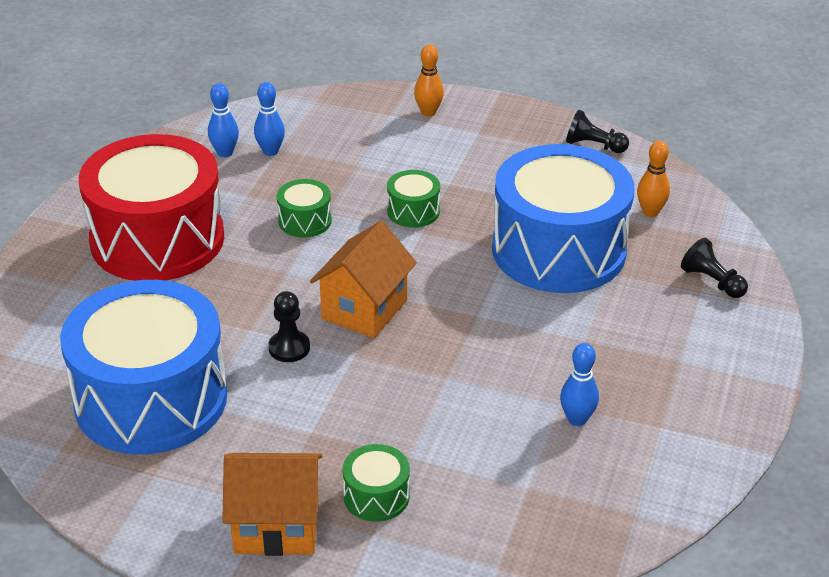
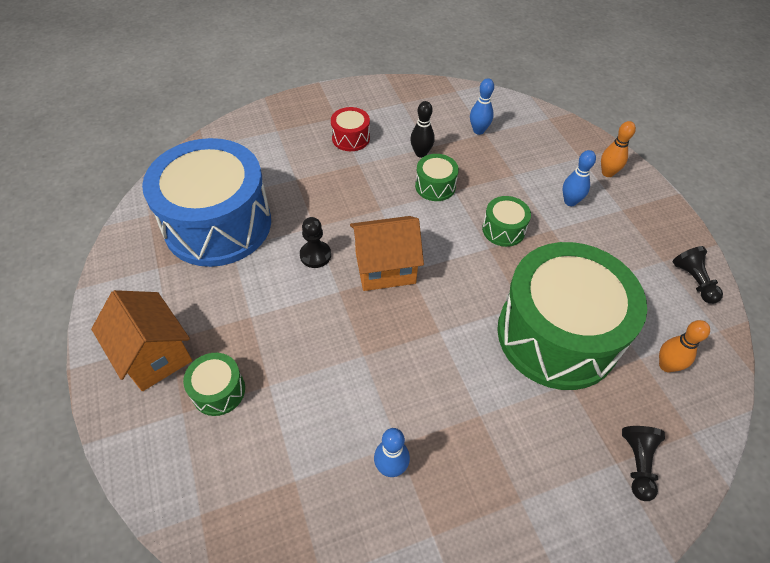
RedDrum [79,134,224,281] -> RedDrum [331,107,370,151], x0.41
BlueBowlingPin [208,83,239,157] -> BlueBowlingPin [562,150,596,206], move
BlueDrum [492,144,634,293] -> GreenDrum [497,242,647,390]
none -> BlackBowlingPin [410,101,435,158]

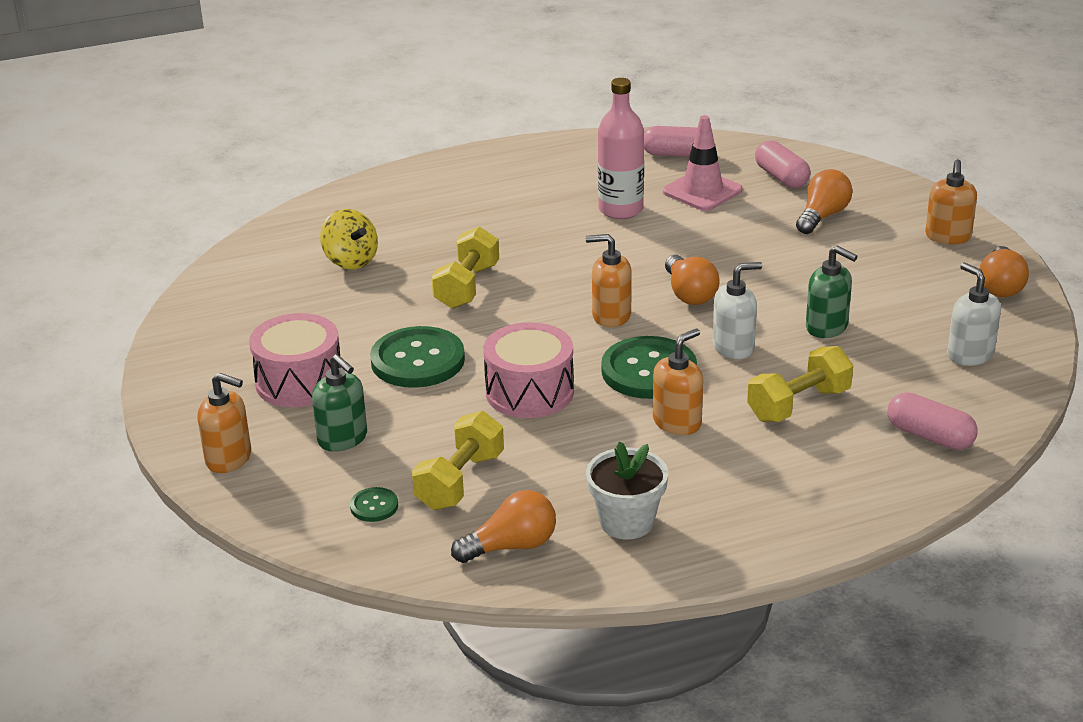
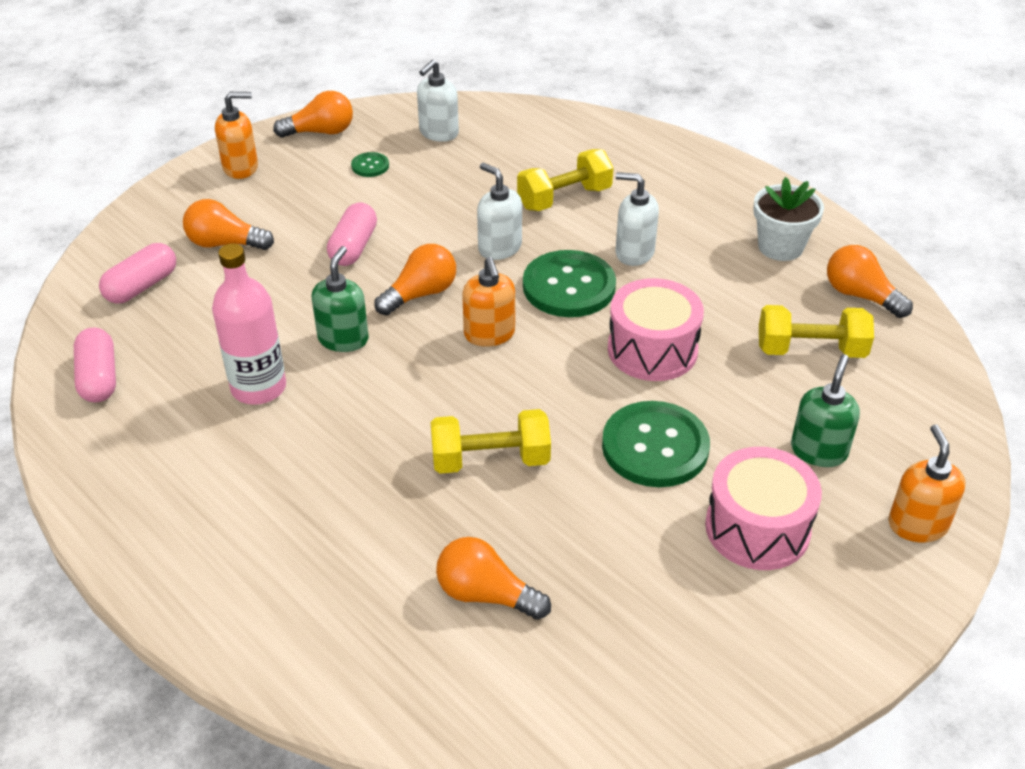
YellowSpinningTop [320,209,378,269] -> OrangeLightBulb [436,537,551,620]
GreenButton [350,487,398,522] -> GreenButton [351,152,389,177], move
OrangeSoapDispenser [653,328,703,435] -> WhiteSoapDispenser [615,172,659,266]
PinkTrafficCone [663,115,742,211] -> none
YellowDumbbell [747,346,853,422] -> YellowDumbbell [517,149,614,211], 60 degrees counterclockwise
GreenSoapDispenser [806,245,858,338] -> GreenSoapDispenser [312,246,369,352], move
PinkCapsule [888,392,977,450] -> PinkCapsule [327,203,377,266], move

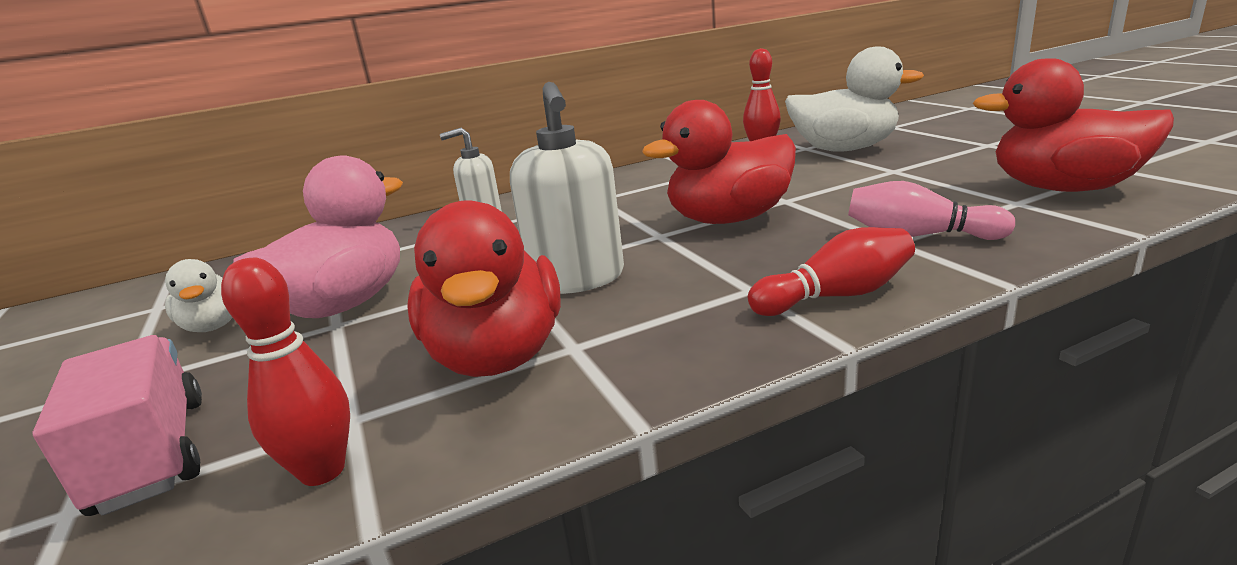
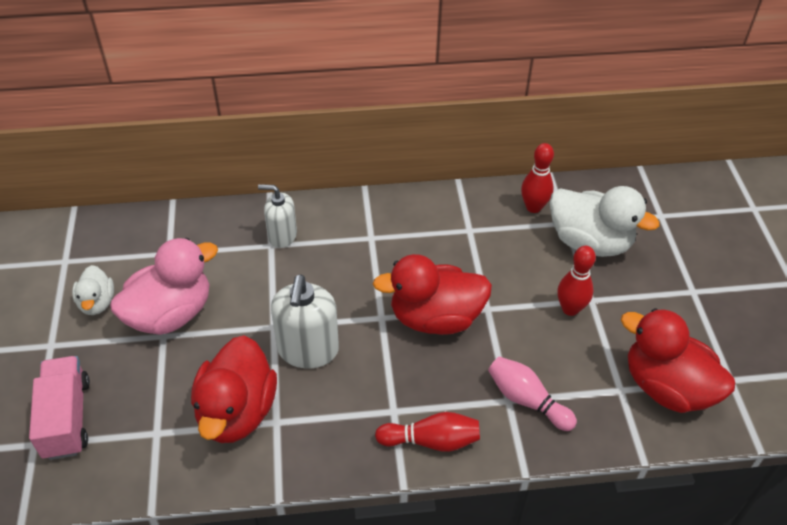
RedBowlingPin [221,258,350,486] -> RedBowlingPin [557,246,596,316], move

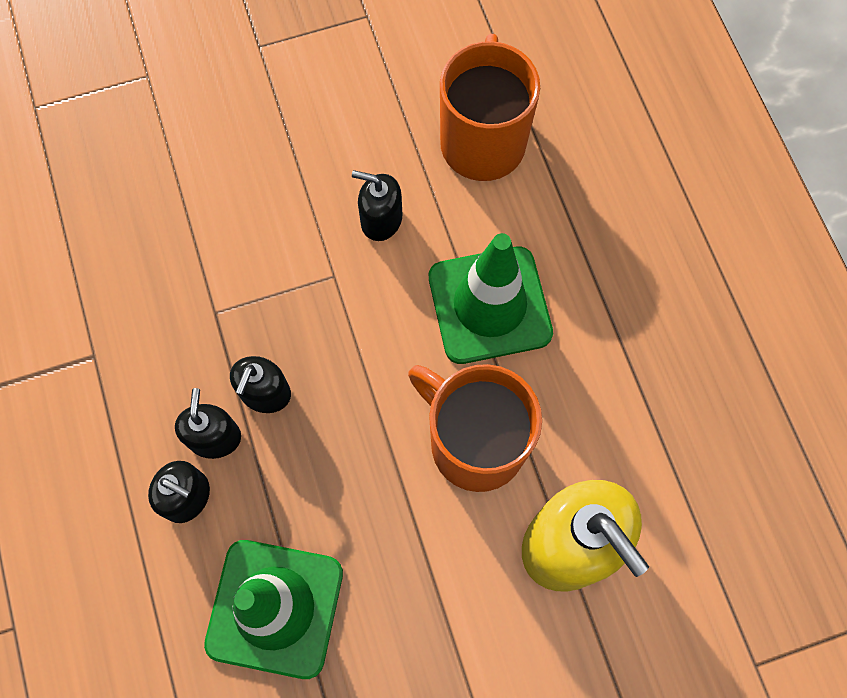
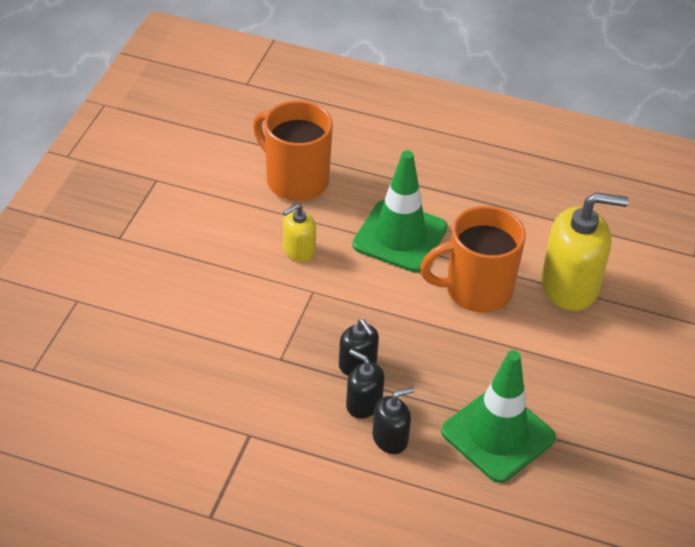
BlackSoapDispenser [352,170,402,241] -> YellowSoapDispenser [283,203,316,262]

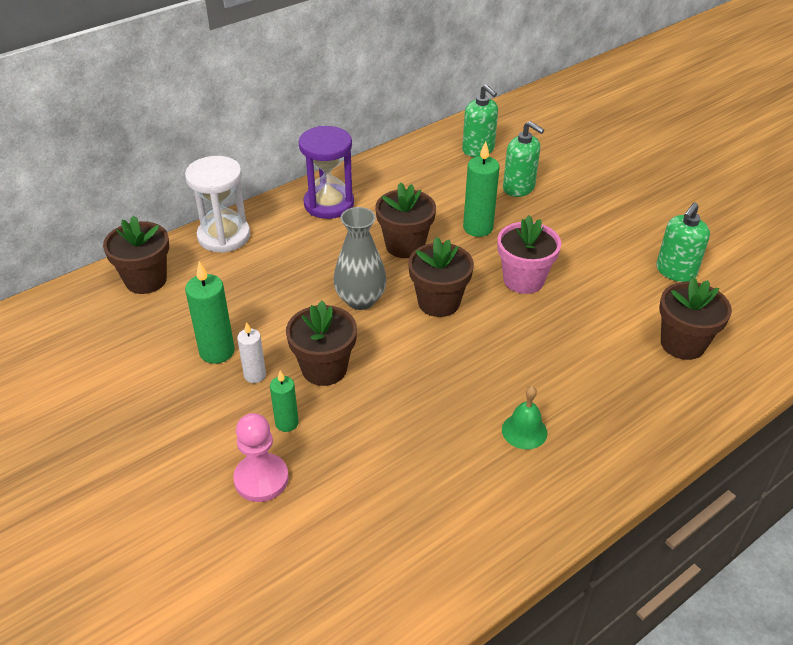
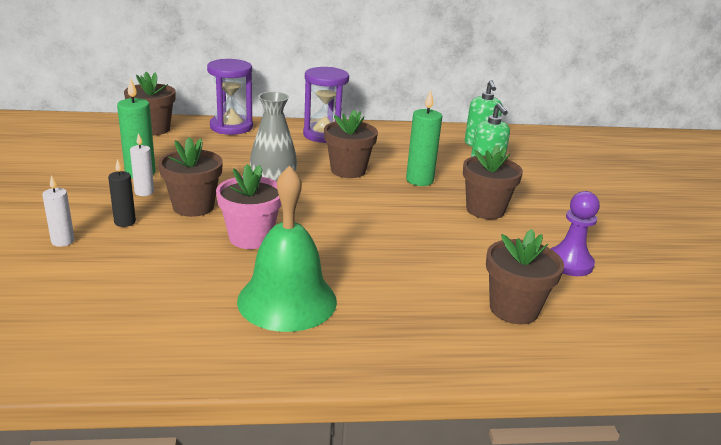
WhiteHourglass [185,156,250,253] -> PurpleHourglass [207,59,253,135]
PinkPawn [233,413,289,502] -> WhiteCandle [42,175,75,247]
GreenCandle [270,371,299,432] -> BlackCandle [108,159,136,227]
BrownFlowerPot [408,237,474,317] -> BrownFlowerPot [463,145,523,219], move
PinkFlowerPot [498,215,561,294] -> PinkFlowerPot [216,164,282,249], move
GreenBell [502,386,547,449] -> GreenBell [237,165,337,332], x2.12
GreenSoapDispenser [656,202,710,282] -> PurplePawn [551,191,600,276]

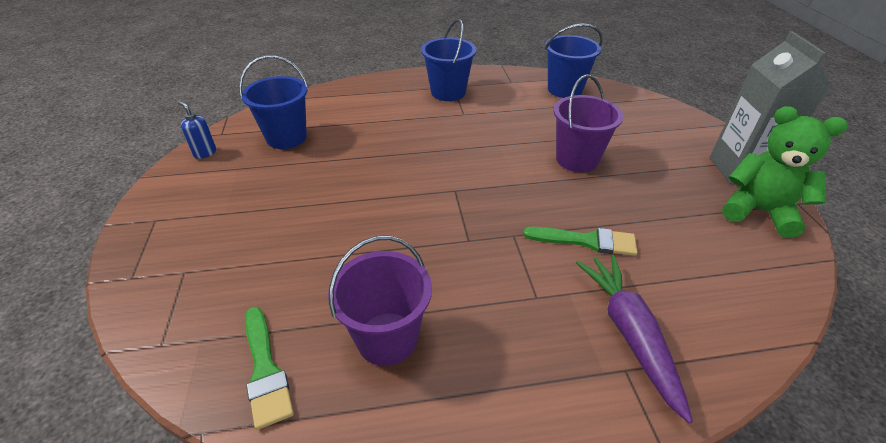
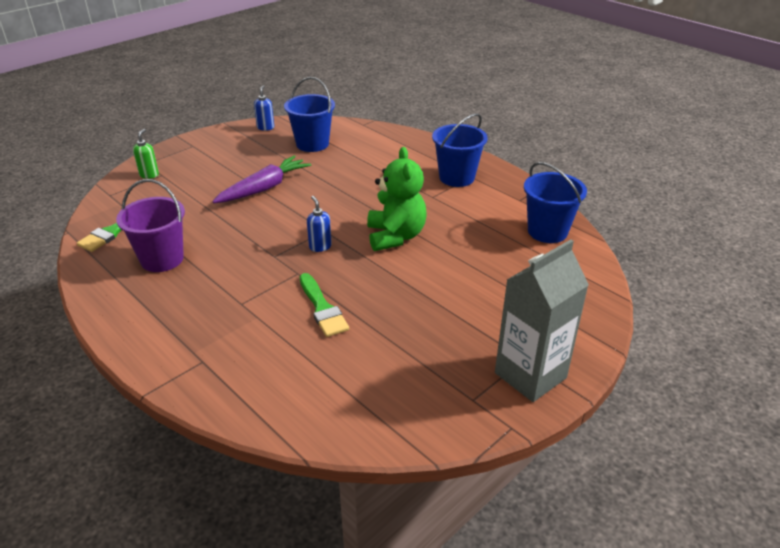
PurpleBucket [554,74,624,172] -> none
PurpleCarrot [576,255,693,423] -> PurpleCarrot [212,155,311,203], move
GreenTeddyBear [722,106,847,238] -> GreenTeddyBear [367,147,426,251], move
none -> GreenSoapDispenser [133,129,159,179]
none -> BlueSoapDispenser [307,196,332,252]

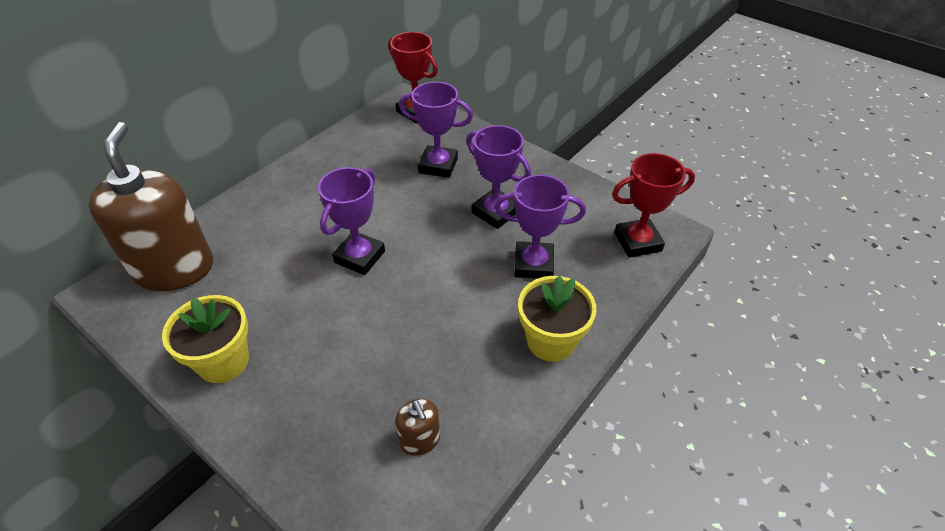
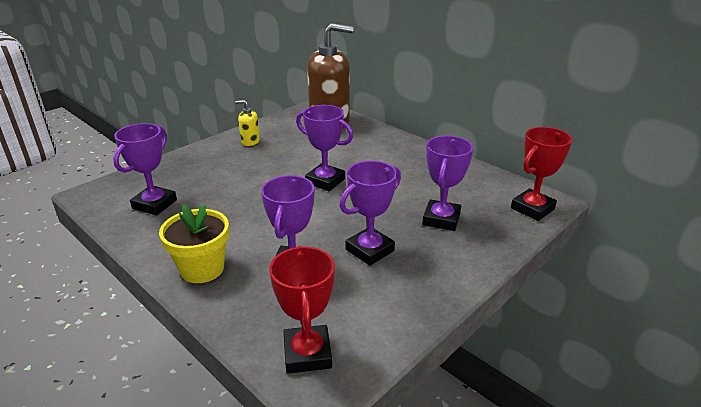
YellowFlowerPot [162,295,249,383] -> YellowSoapDispenser [235,100,260,146]
BrownSoapDispenser [395,399,440,456] -> PurpleTrophy [113,123,177,216]

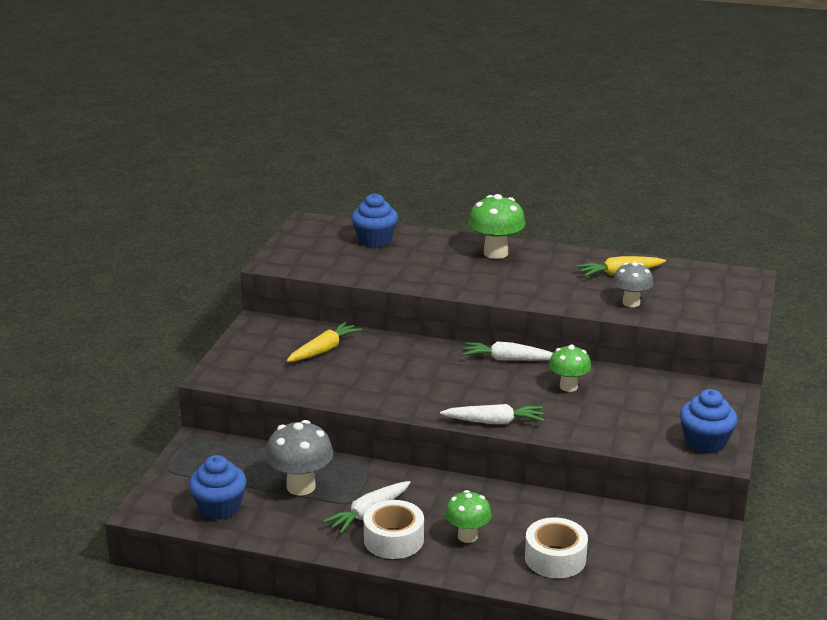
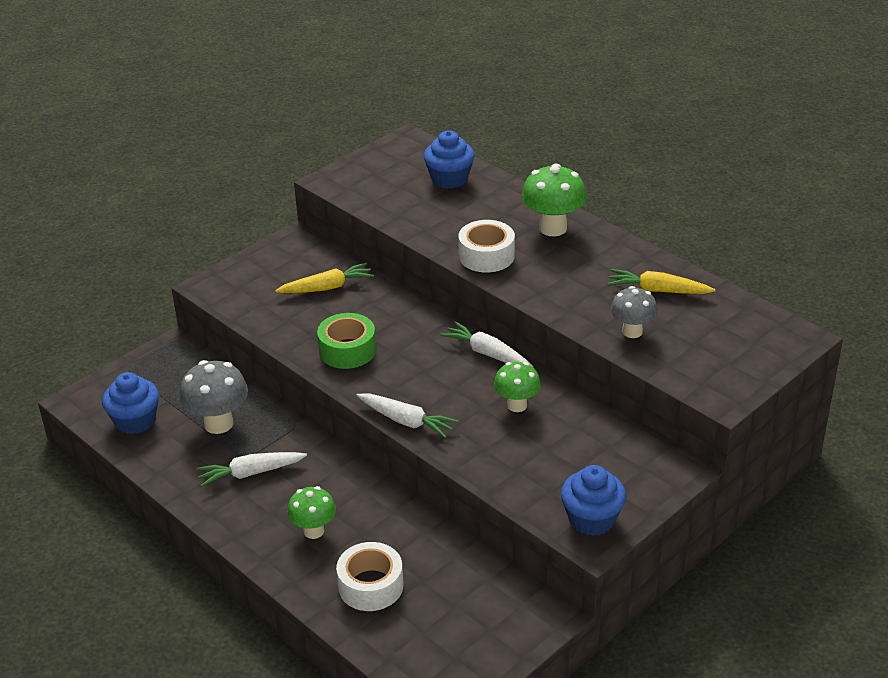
WhiteTape [363,500,424,559] -> WhiteTape [458,220,515,273], move
none -> GreenTape [317,313,376,369]

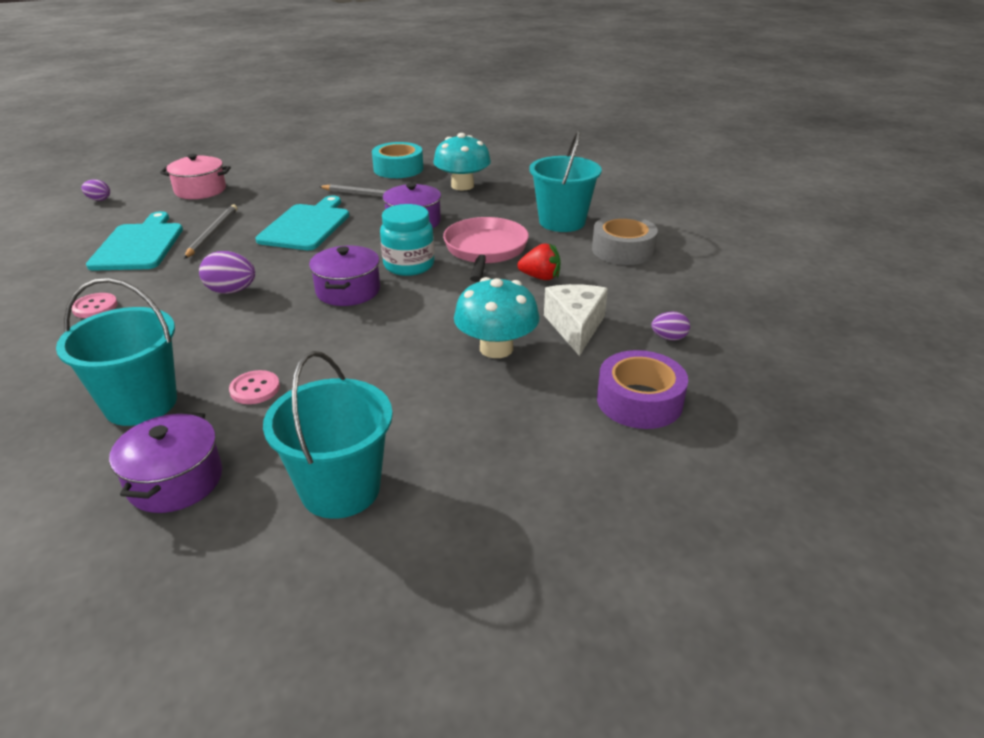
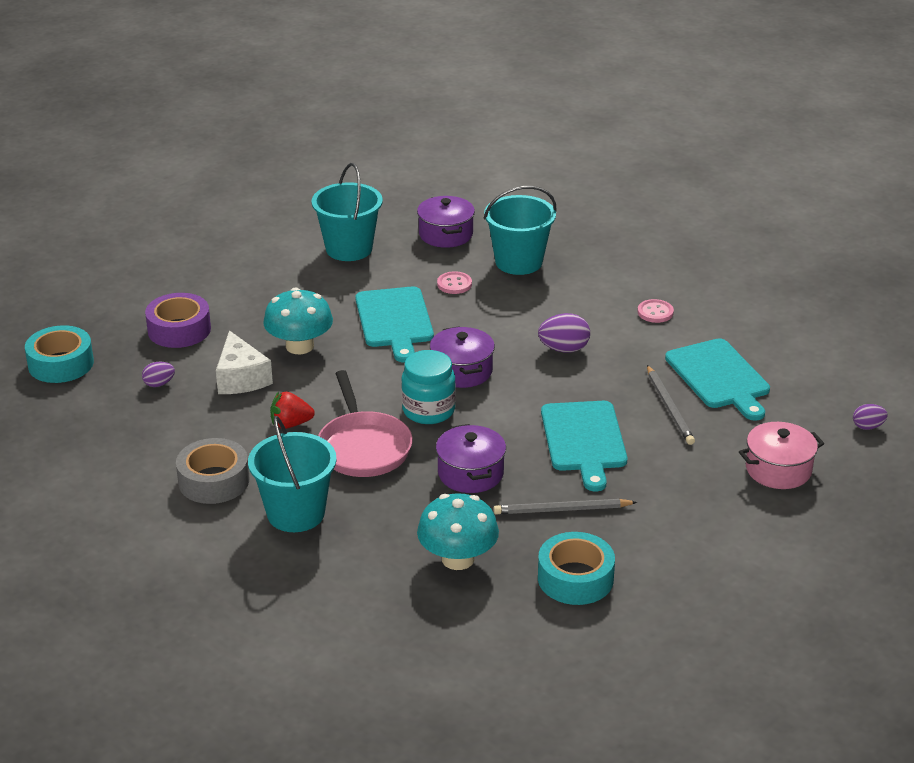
none -> TurquoiseTape [25,325,94,383]
none -> TurquoiseCuttingBoard [355,286,434,362]

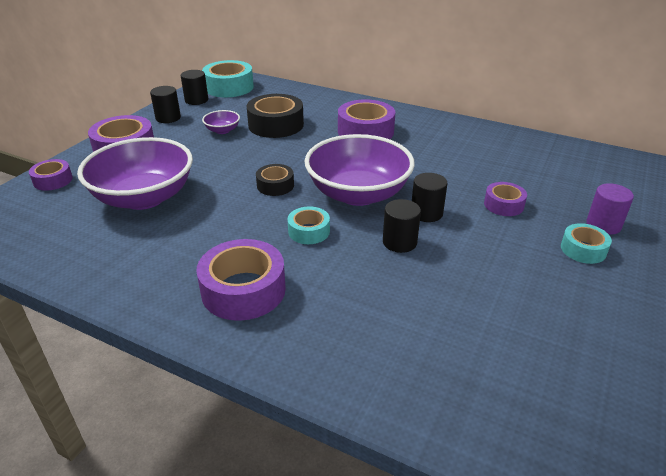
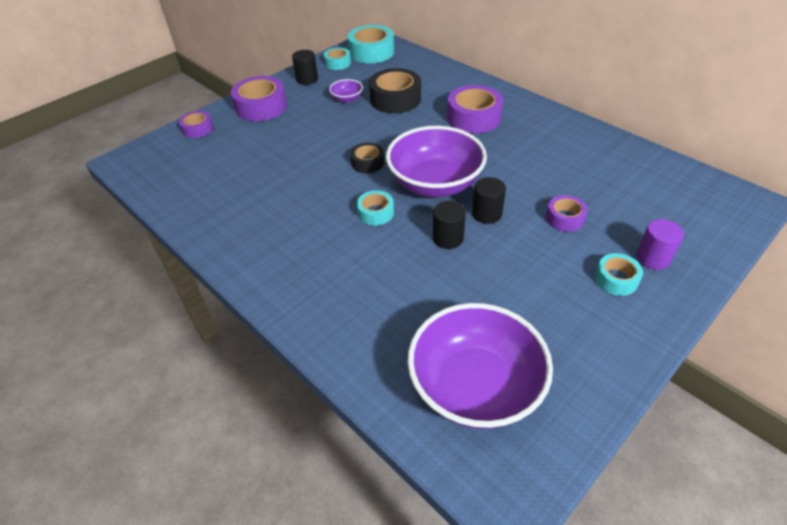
PurpleBowl [77,137,193,210] -> PurpleBowl [407,303,553,429], move
BlackCylinder [181,70,208,105] -> TurquoiseTape [324,47,351,70]
PurpleTape [196,239,286,321] -> none

